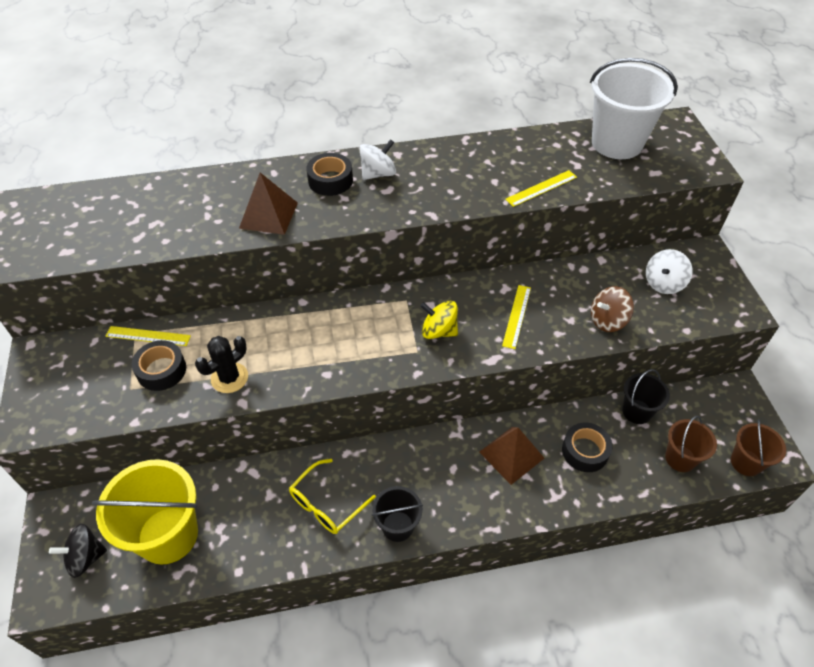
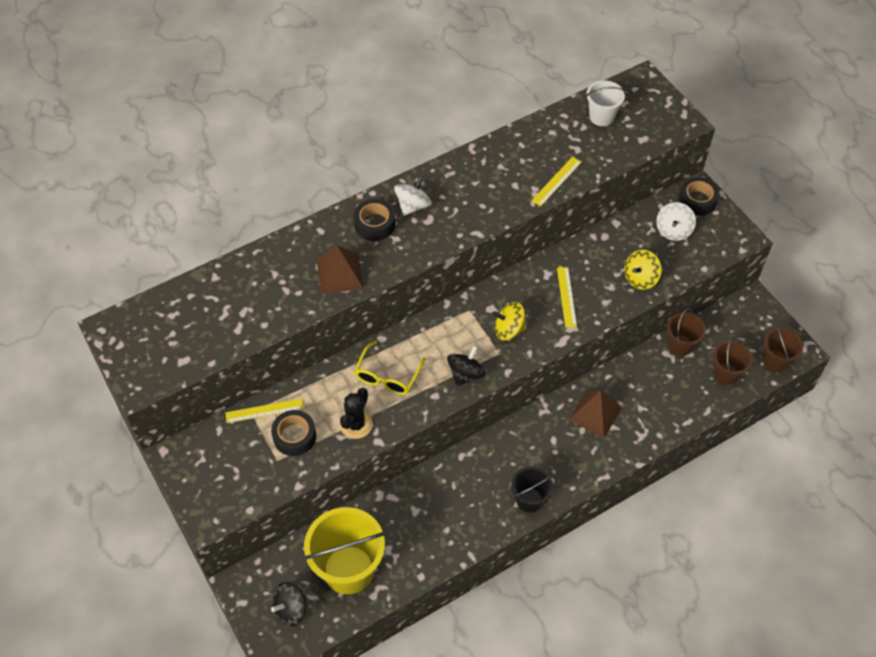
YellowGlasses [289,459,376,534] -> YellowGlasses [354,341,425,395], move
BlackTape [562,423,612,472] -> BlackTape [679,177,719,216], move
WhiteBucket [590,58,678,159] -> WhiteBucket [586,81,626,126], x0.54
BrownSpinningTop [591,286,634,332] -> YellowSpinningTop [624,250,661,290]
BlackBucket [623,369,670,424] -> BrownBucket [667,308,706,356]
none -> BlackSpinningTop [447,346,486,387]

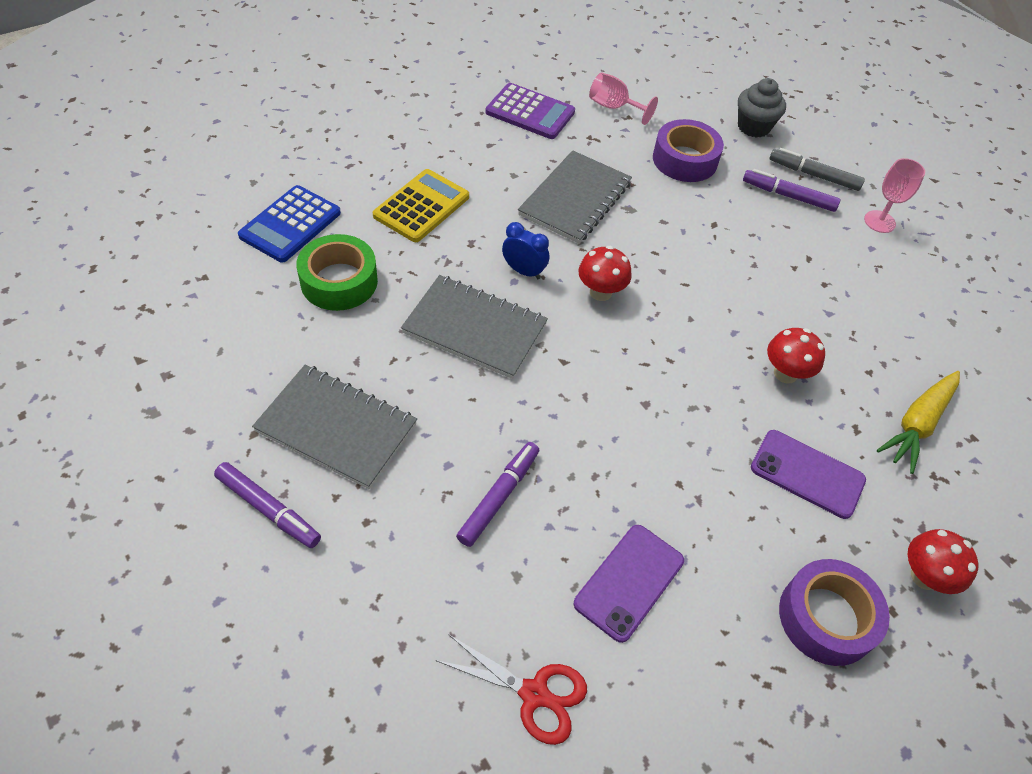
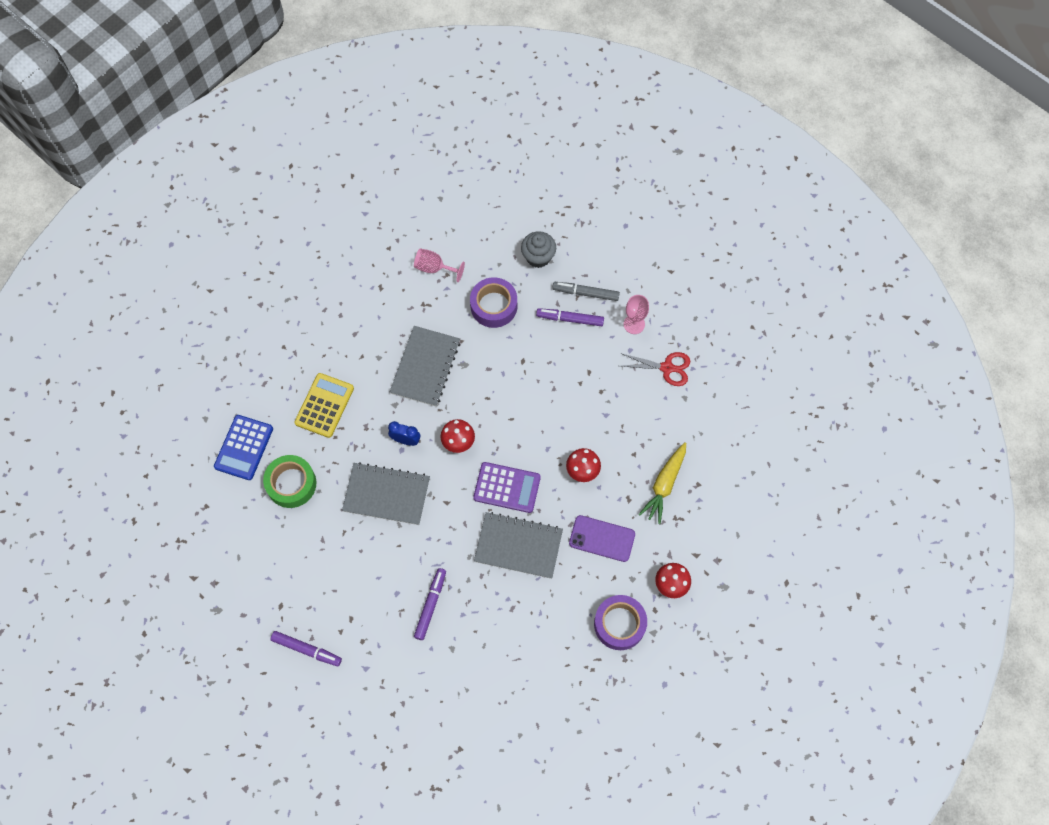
GreyNotebook [252,364,417,489] -> GreyNotebook [474,512,563,579], move
RedScissors [435,634,587,745] -> RedScissors [620,352,690,386], move
PurpleCalculator [486,83,575,139] -> PurpleCalculator [473,462,541,513], move
PurplePhone [574,525,684,643] -> none

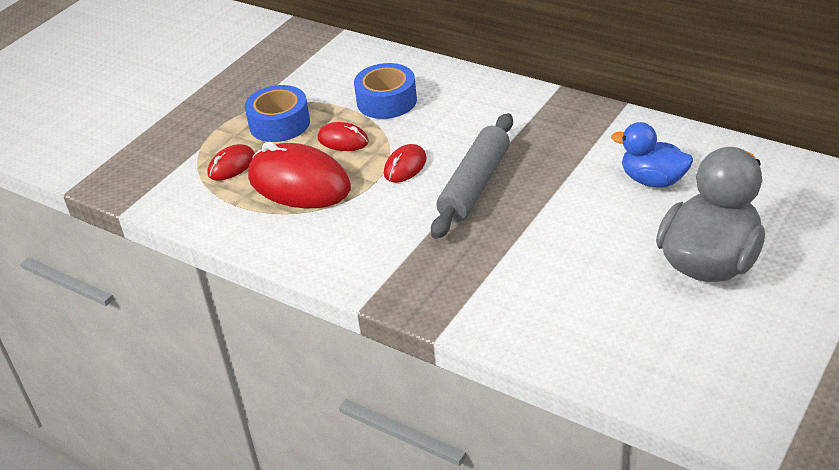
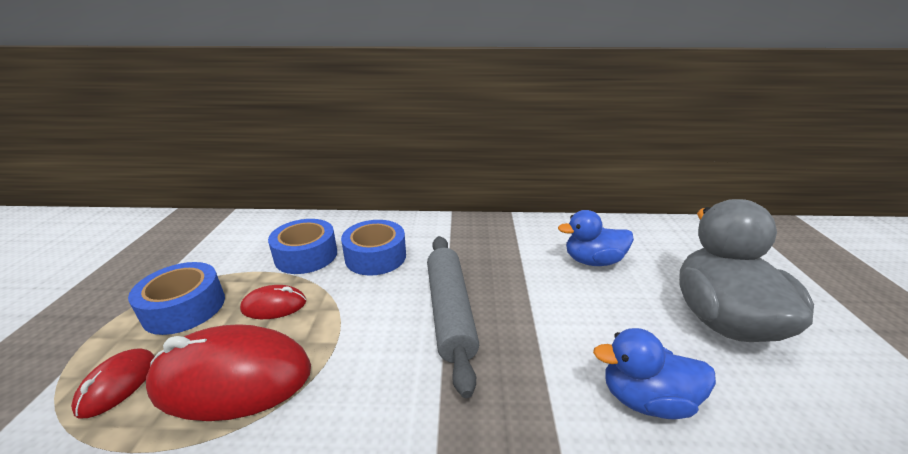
RedMouse [384,144,427,183] -> none
none -> BlueTape [341,220,406,276]
none -> BlueDuck [593,328,716,419]

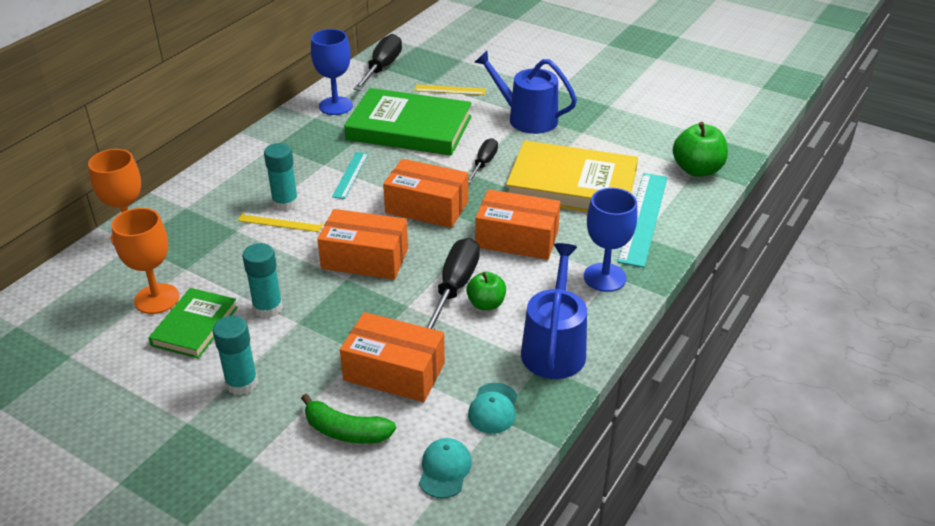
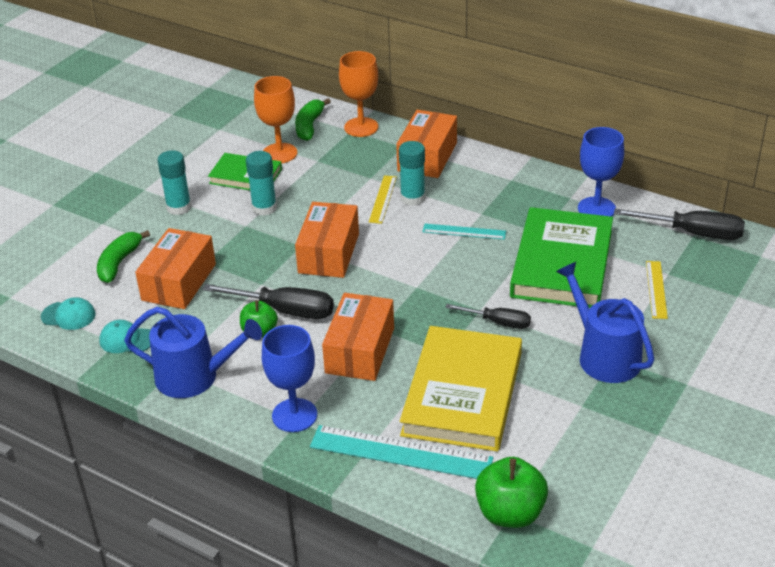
OrangeBox [383,159,468,228] -> OrangeBox [396,110,457,178], move
BlueWateringCan [474,51,577,134] -> BlueWateringCan [556,262,655,383], 60 degrees counterclockwise
none -> GreenBanana [295,98,331,141]

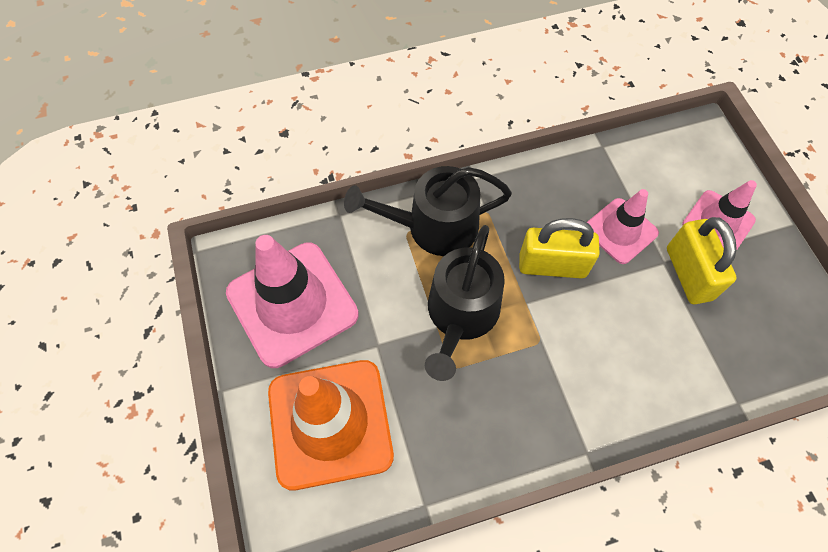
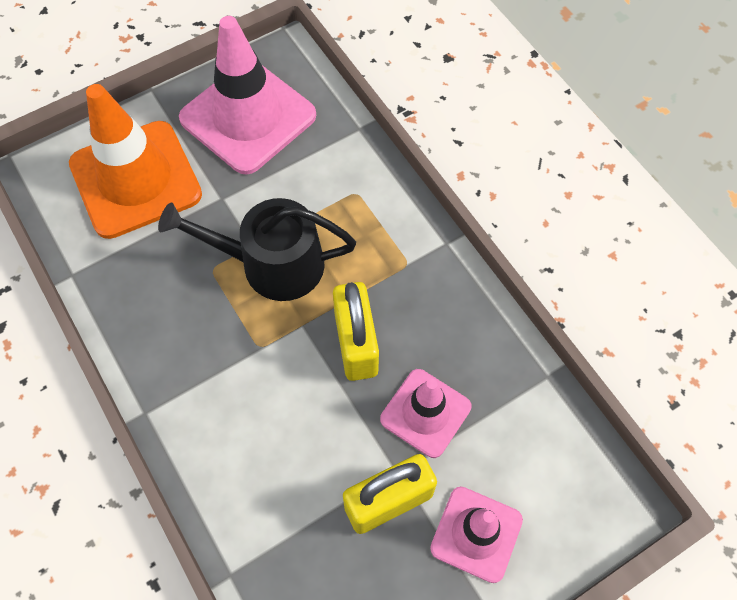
BlackWateringCan [344,166,512,256] -> none

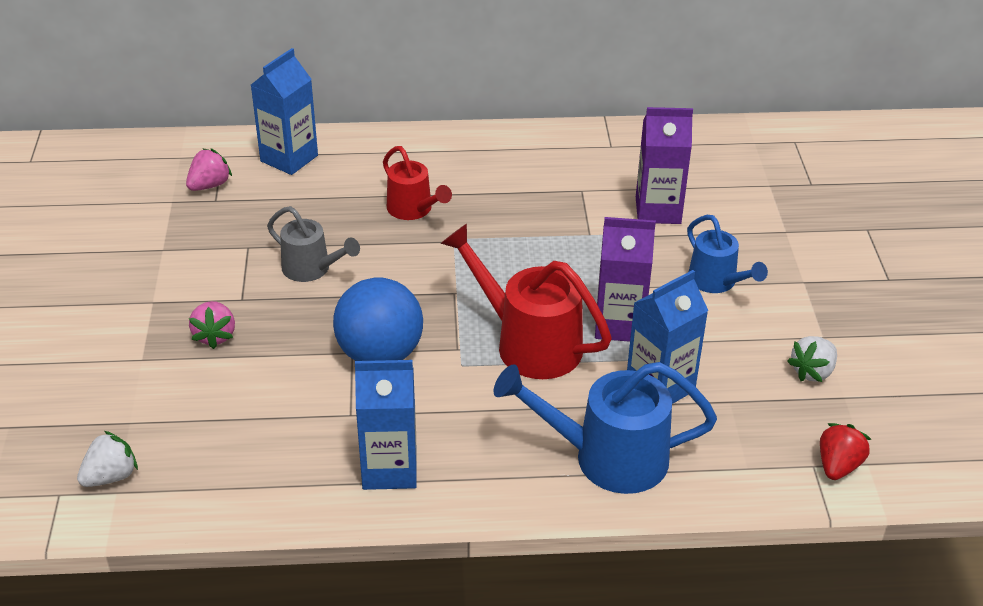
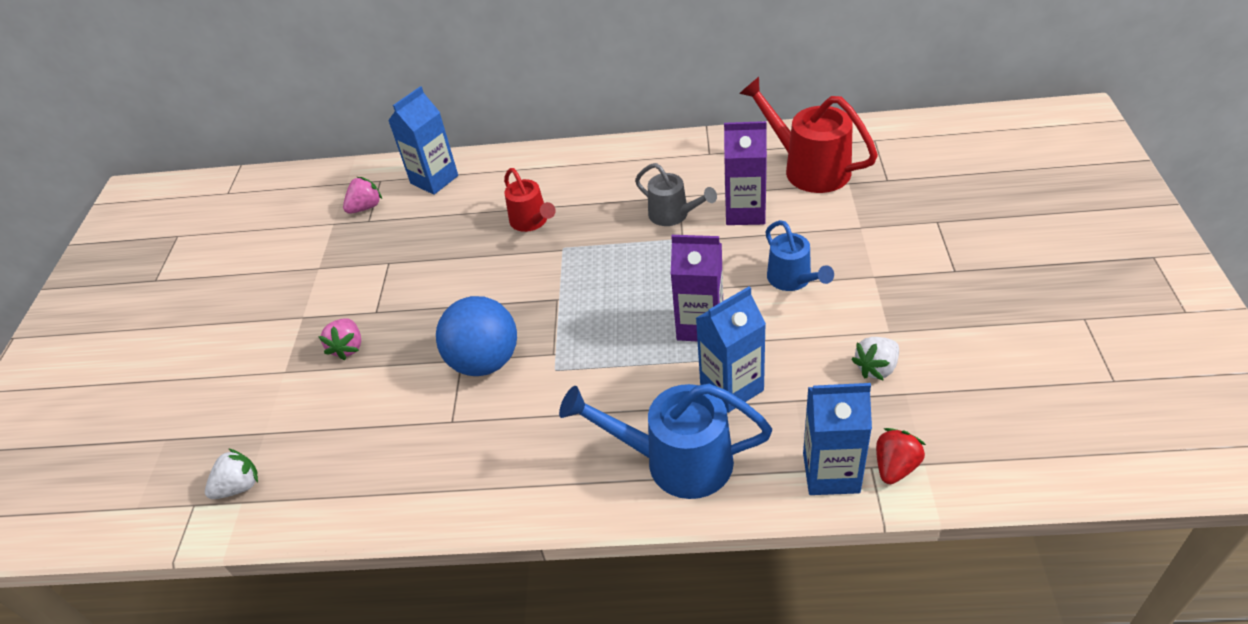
GreyWateringCan [267,206,360,282] -> GreyWateringCan [635,163,717,226], move
BlueCarton [355,360,417,490] -> BlueCarton [803,383,872,495], move
RedWateringCan [440,223,612,379] -> RedWateringCan [739,77,878,193], move

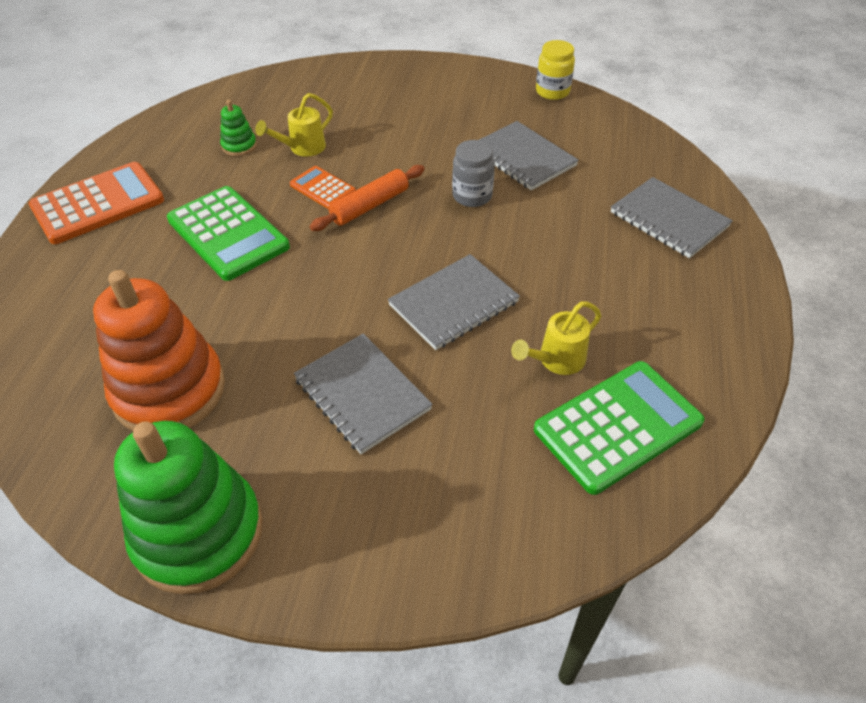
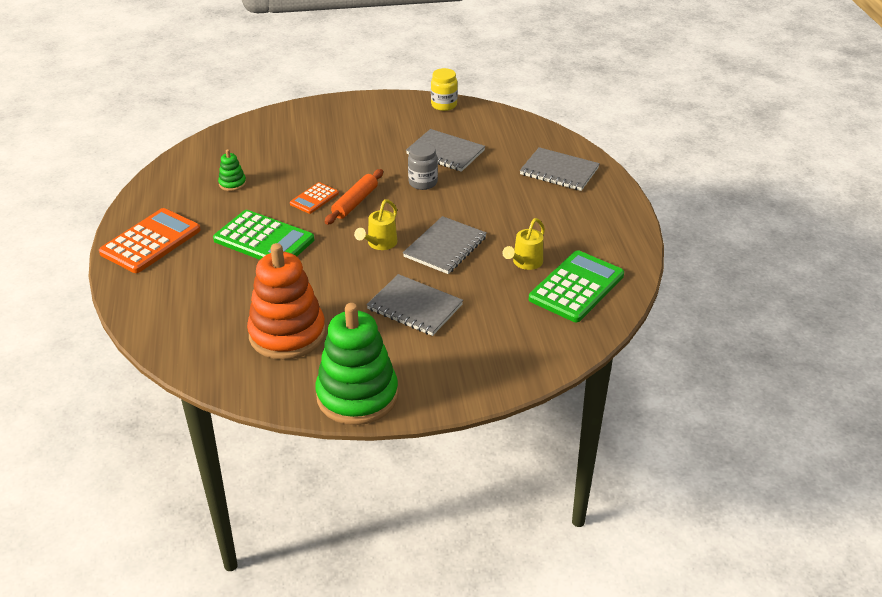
YellowWateringCan [255,93,333,157] -> YellowWateringCan [354,199,397,250], move
OrangeCalculator [290,166,356,209] -> OrangeCalculator [290,182,339,214], 75 degrees counterclockwise

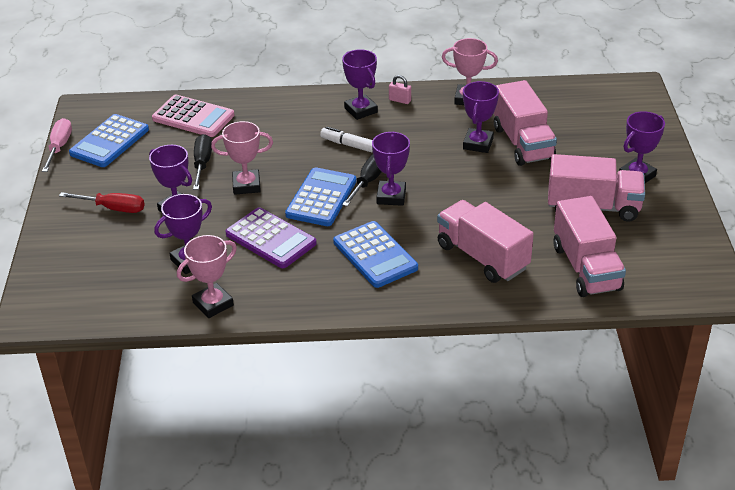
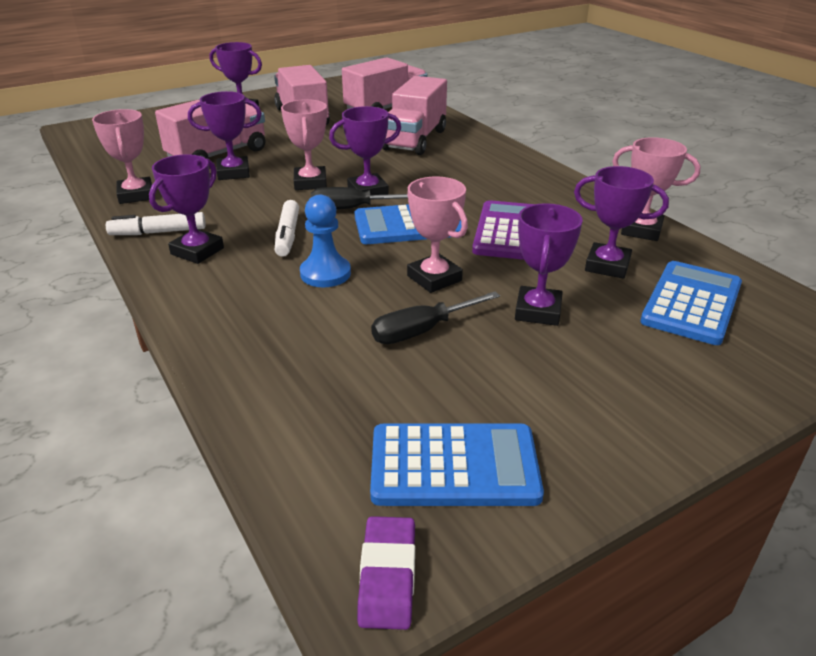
PinkScrewdriver [42,118,72,172] -> none
RedScrewdriver [59,192,145,213] -> none
PinkCalculator [152,95,235,137] -> none
BlueCalculator [333,221,418,288] -> BlueCalculator [640,261,742,345], move
PinkPadlock [389,75,411,104] -> WhiteMarker [106,212,206,235]
none -> PinkTrophy [281,99,327,190]
none -> BluePawn [300,195,351,287]
none -> PurpleEraser [357,516,415,630]

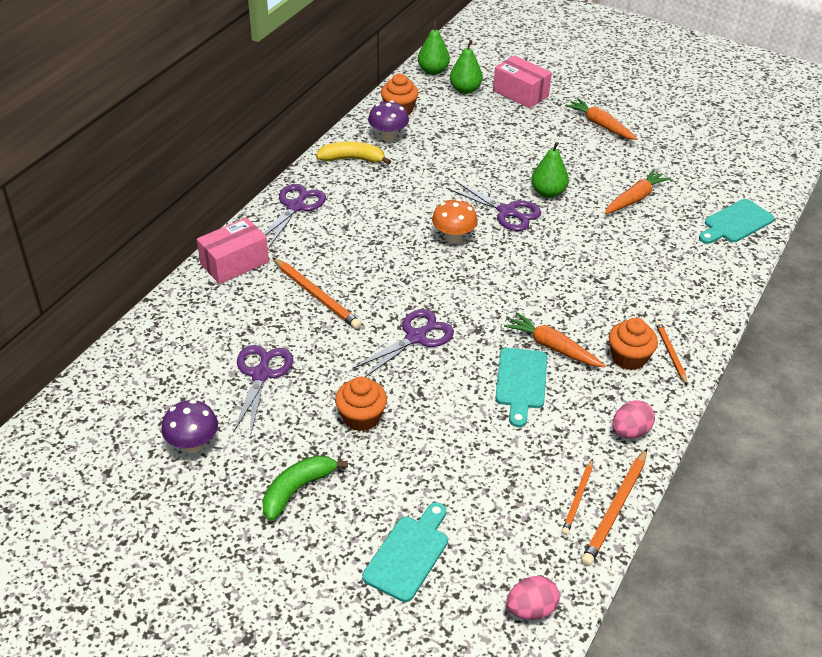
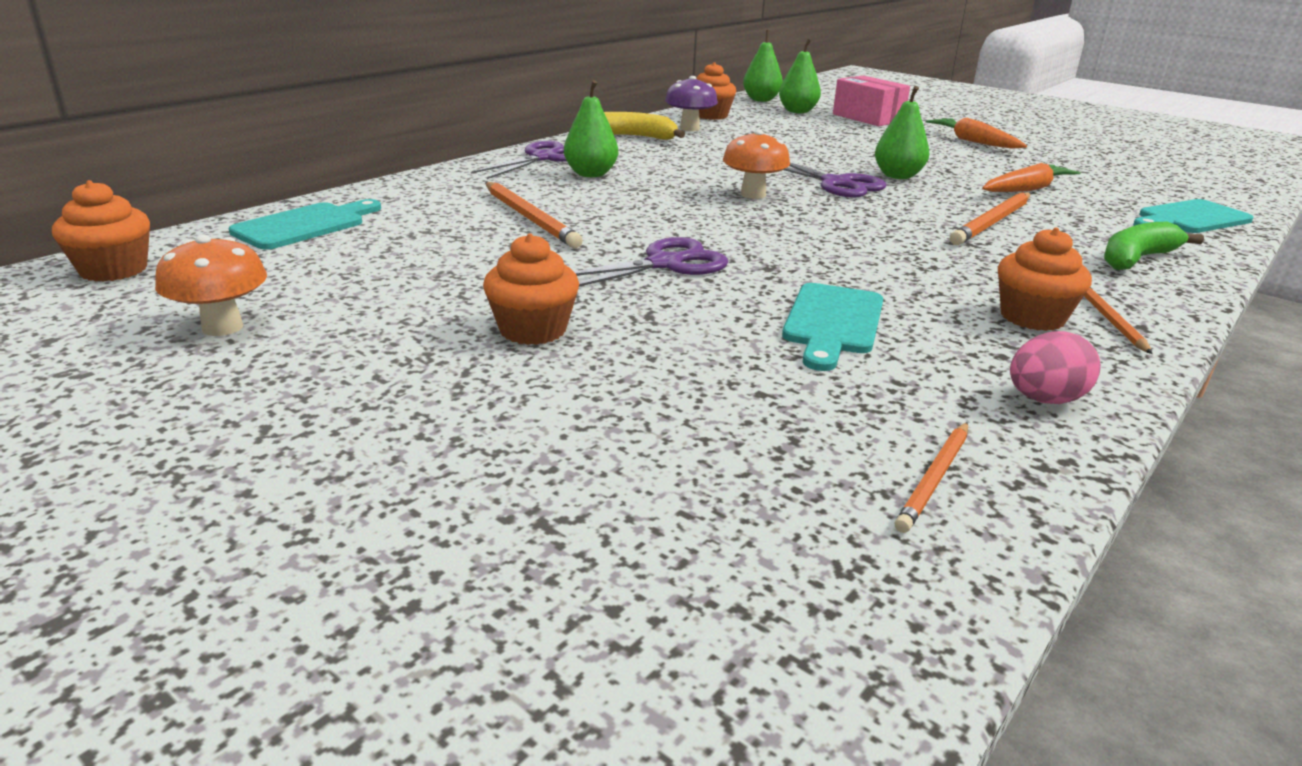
PurpleMushroom [161,400,218,453] -> OrangeMushroom [155,235,267,336]
PinkBox [197,217,269,284] -> none
PurpleScissors [233,345,293,436] -> none
GreenBanana [262,455,348,521] -> GreenBanana [1104,222,1204,270], move
TurquoiseCuttingBoard [362,502,448,602] -> TurquoiseCuttingBoard [229,199,381,250], move
OrangeCarrot [504,312,606,367] -> none
PinkEgg [506,576,560,620] -> none
OrangePencil [581,449,647,566] -> OrangePencil [950,192,1030,245], move
none -> OrangeCupcake [52,180,150,282]
none -> GreenPear [564,80,618,177]

